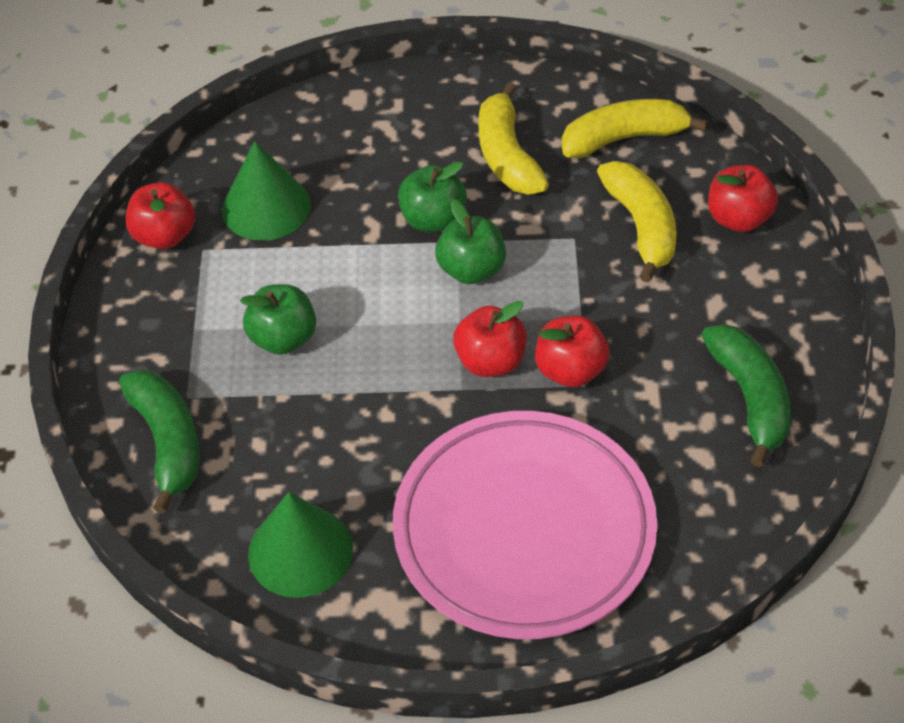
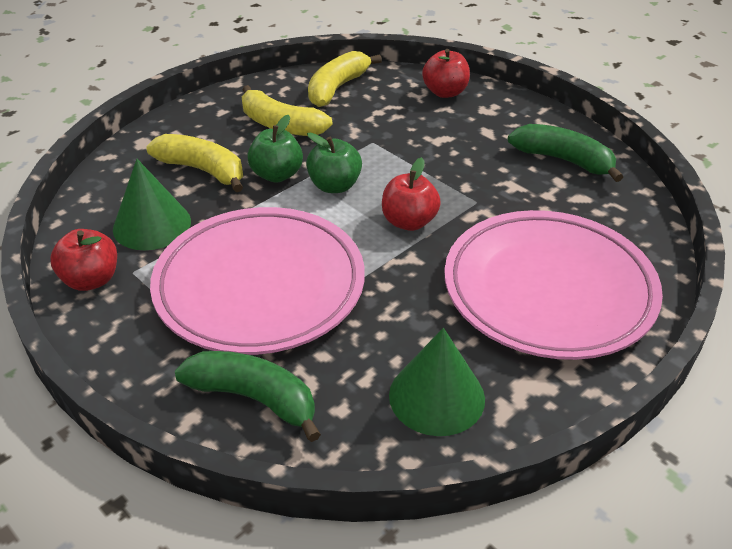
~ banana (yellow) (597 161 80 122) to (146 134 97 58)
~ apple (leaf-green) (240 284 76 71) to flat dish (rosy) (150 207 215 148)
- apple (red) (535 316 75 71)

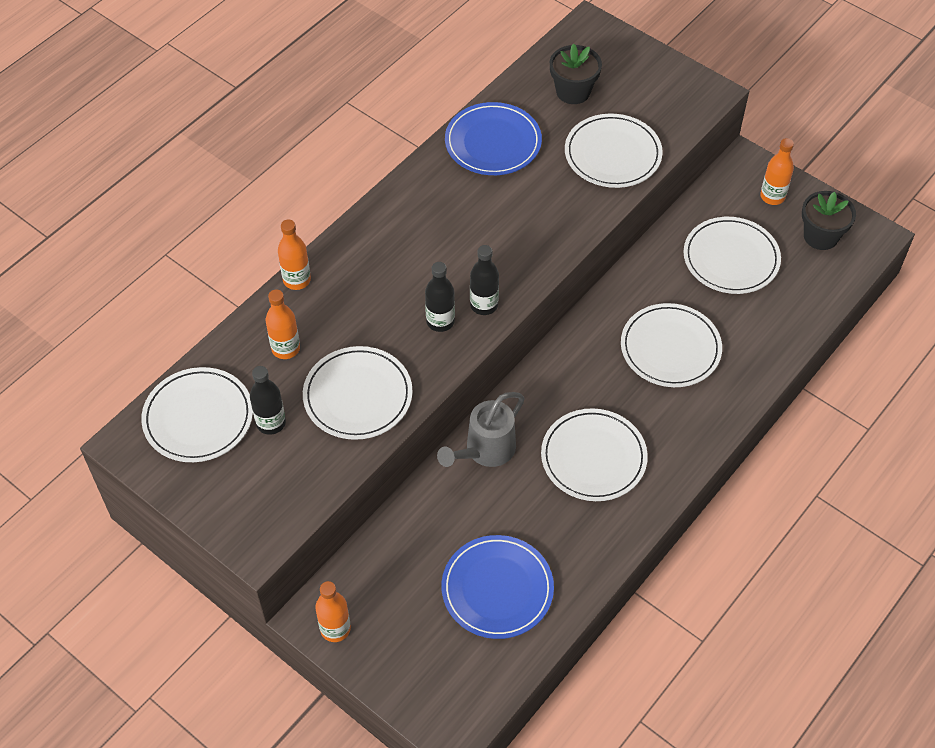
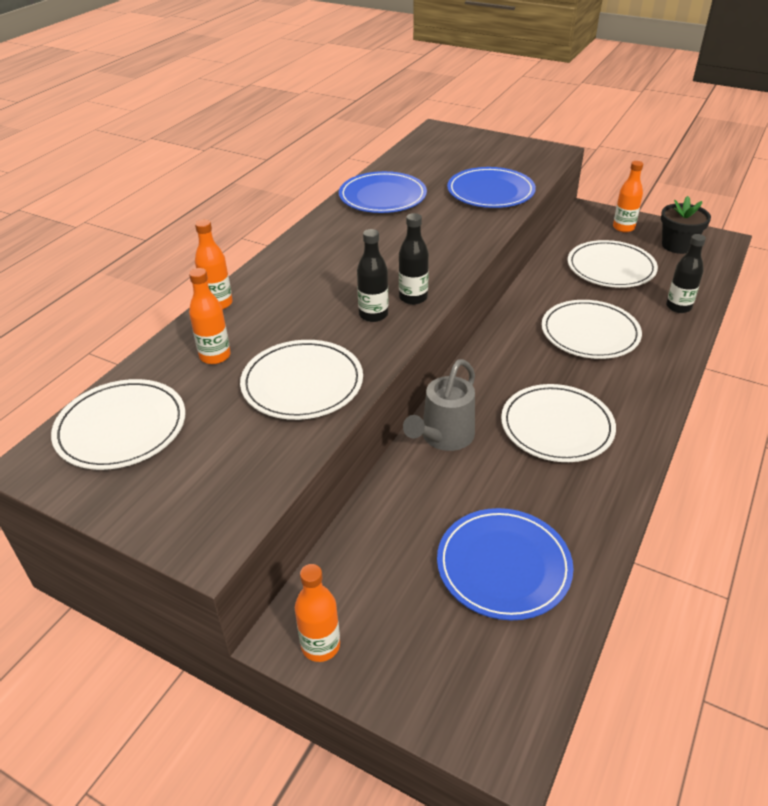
- potted plant (ebony) (550 44 52 60)
~ flat dish (snow-white) (565 114 98 74) to flat dish (royal blue) (447 167 89 41)
~ drink bottle (ebony) (250 366 36 69) to (666 234 40 79)

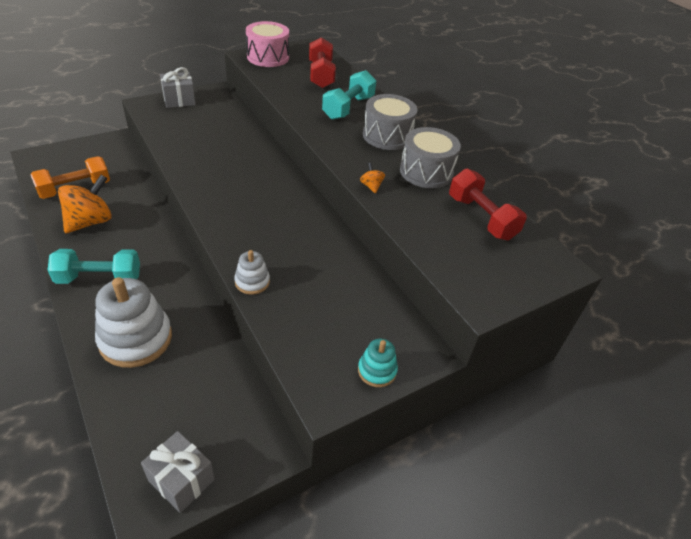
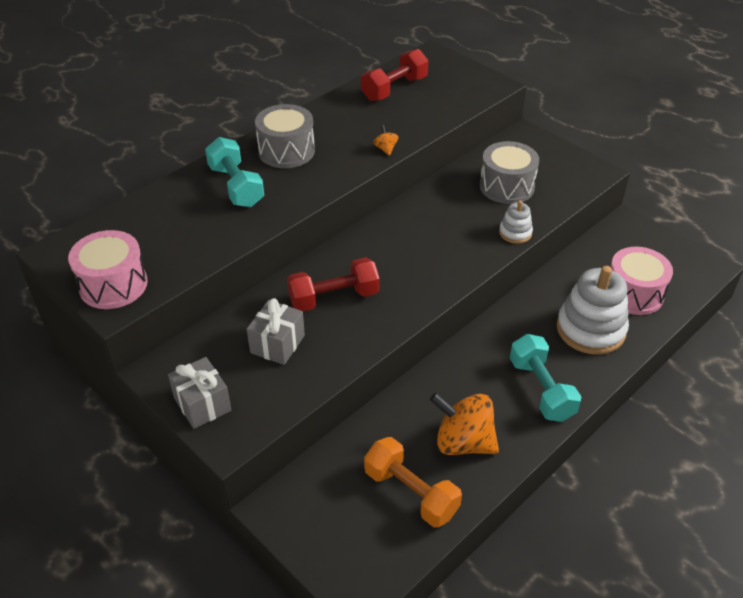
~ free weight (red) (309 37 27 51) to (287 257 93 54)
~ free weight (aqua) (322 70 54 50) = (205 137 59 70) 45 degrees clockwise
~ drum (grey) (400 127 61 61) to (480 141 59 63)
~ toy top (orange) (360 162 25 31) = (373 125 25 31) 105 degrees clockwise
- ring stacker (aqua) (358 339 40 48)
~ wrapped gift (grey) (141 431 74 82) to (247 298 58 67)
+ drum (rosy) (611 247 62 68)

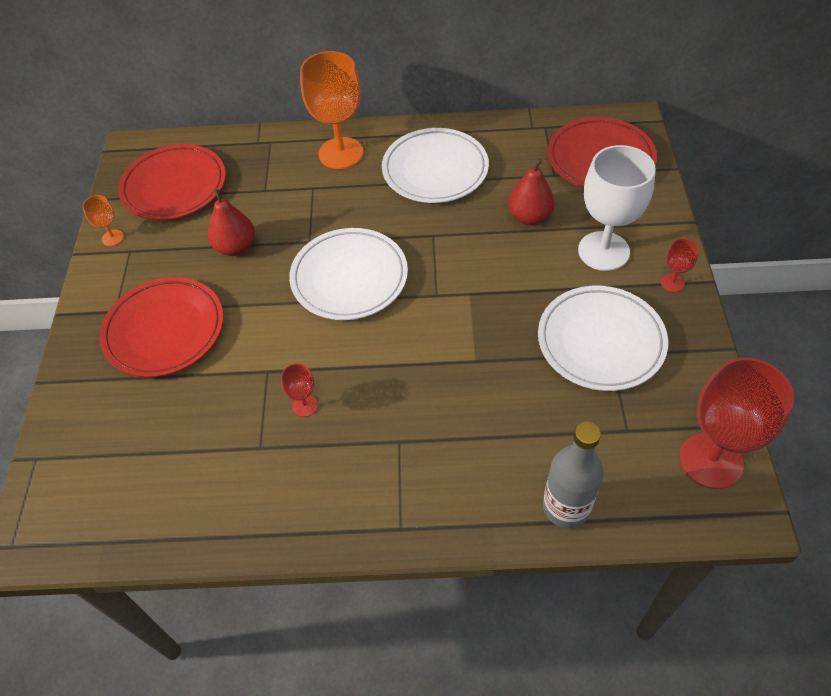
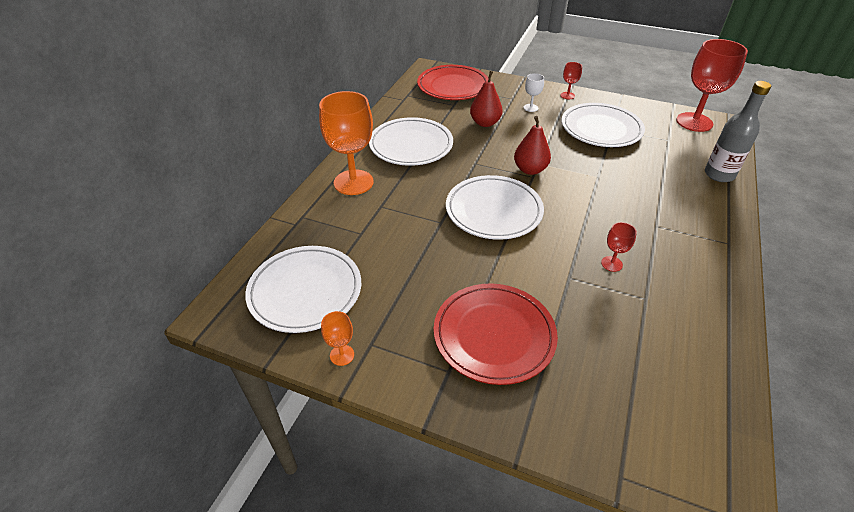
~ flat dish (red) (118 144 108 76) to flat dish (snow-white) (245 246 116 87)
~ wine glass (snow-white) (578 145 78 126) = (524 73 20 39) x0.45
~ toy pear (red) (208 188 47 68) to (514 116 37 59)

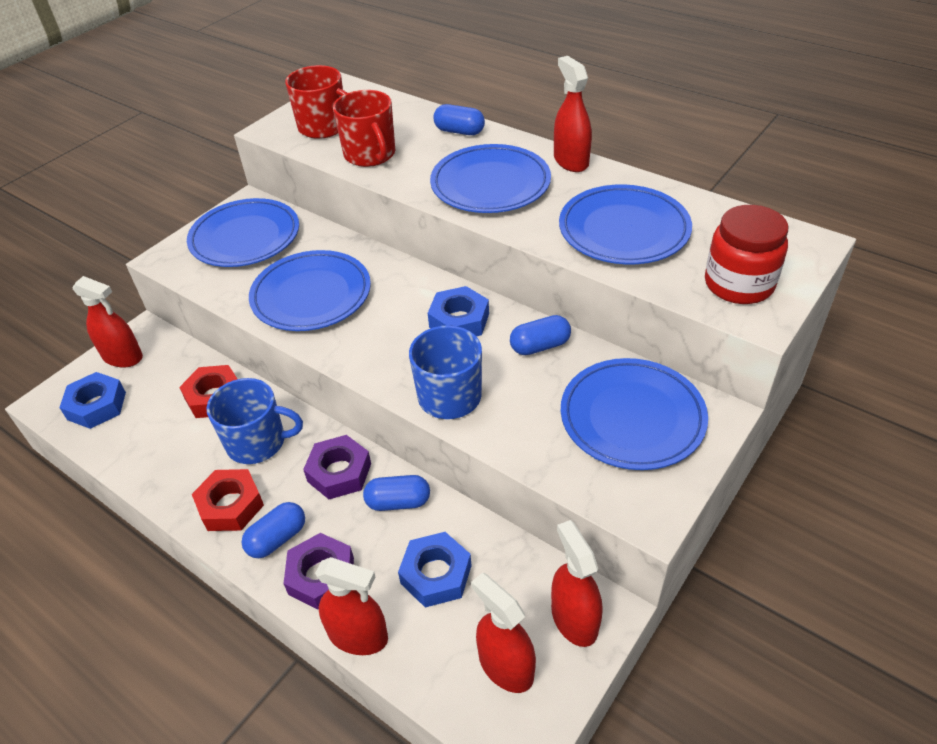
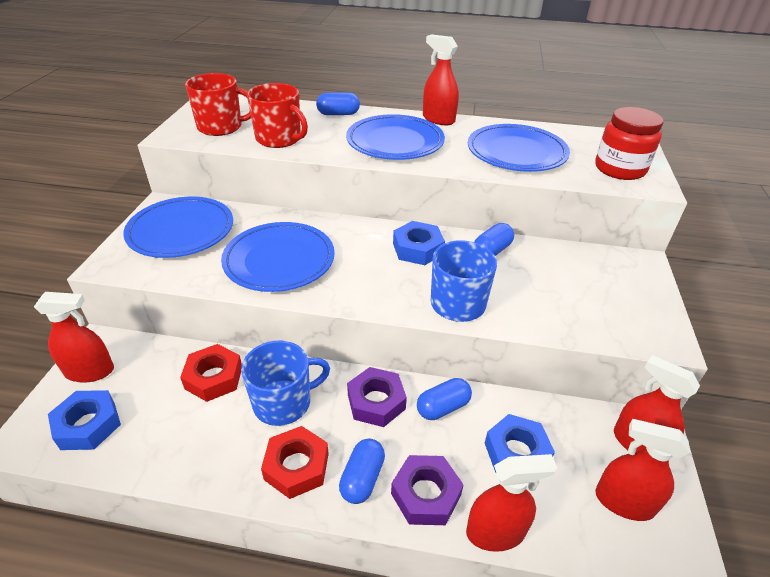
- flat dish (royal blue) (561 358 147 112)

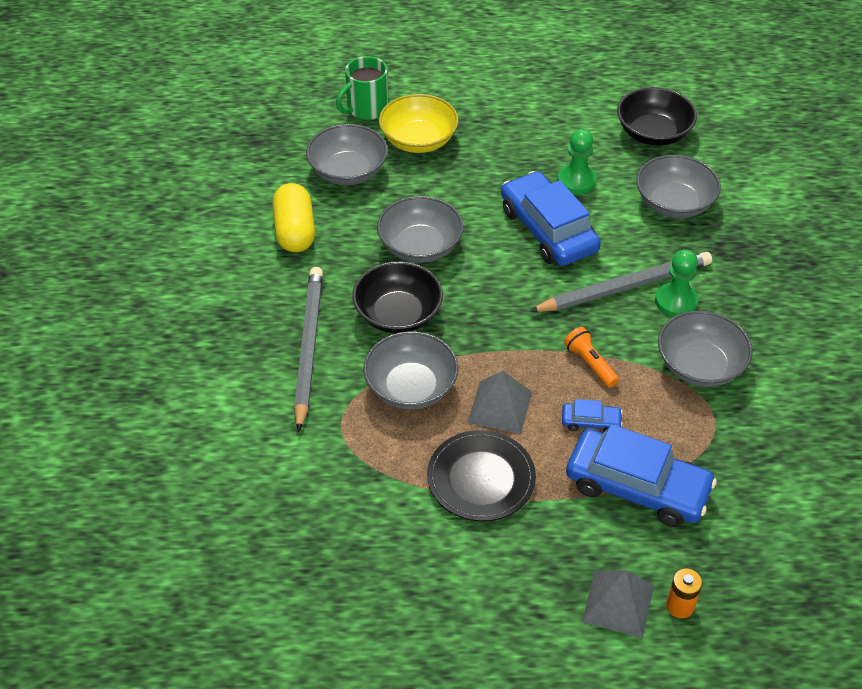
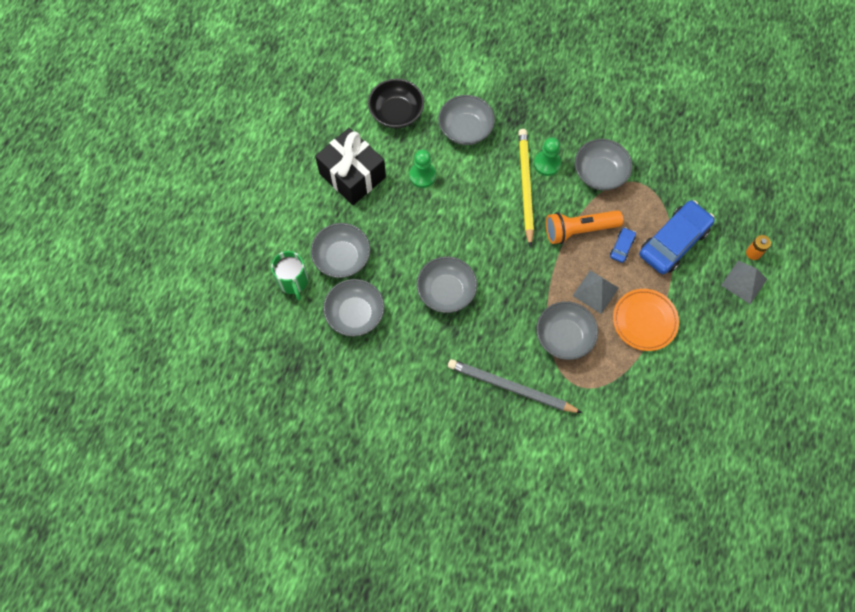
~ bowl (yellow) (379 94 80 59) to bowl (grey) (311 223 59 55)
- car (royal blue) (501 171 100 95)
- pill (yellow) (272 183 43 69)
~ lead pencil (grey) (529 252 183 60) to lead pencil (yellow) (518 129 16 119)
- bowl (ebony) (352 261 91 73)
~ flashlight (orange) (564 327 55 61) = (546 210 77 34) x1.77
~ flat dish (ebony) (427 430 109 91) to flat dish (orange) (613 289 66 62)
+ wrapped gift (ebony) (315 128 71 77)

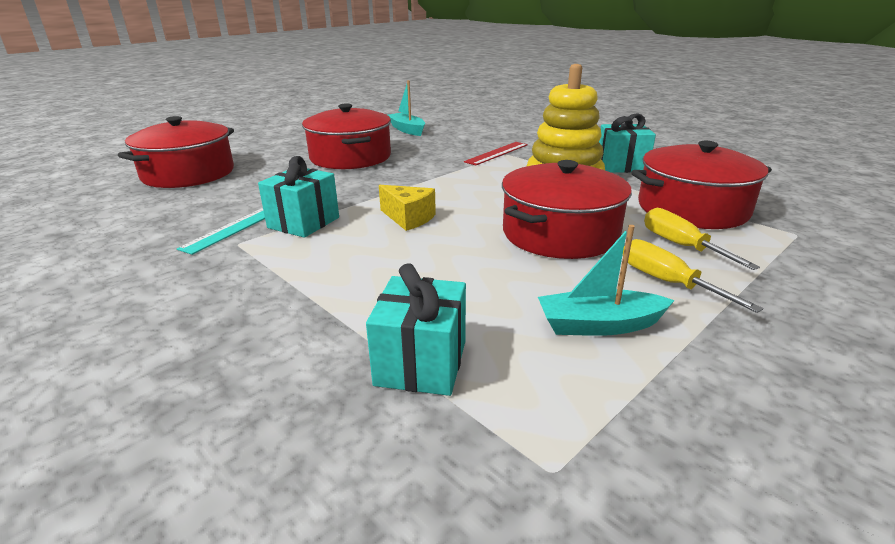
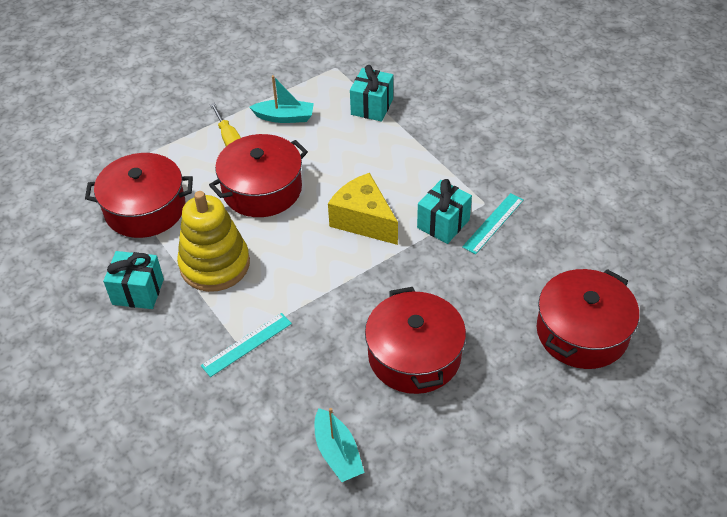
~ measuring stick (red) (464 142 64 23) to measuring stick (aqua) (201 313 91 64)
~ cheese (yellow) (379 185 57 46) = (328 173 70 72) x1.60
- hand screwdriver (yellow) (644 208 116 62)

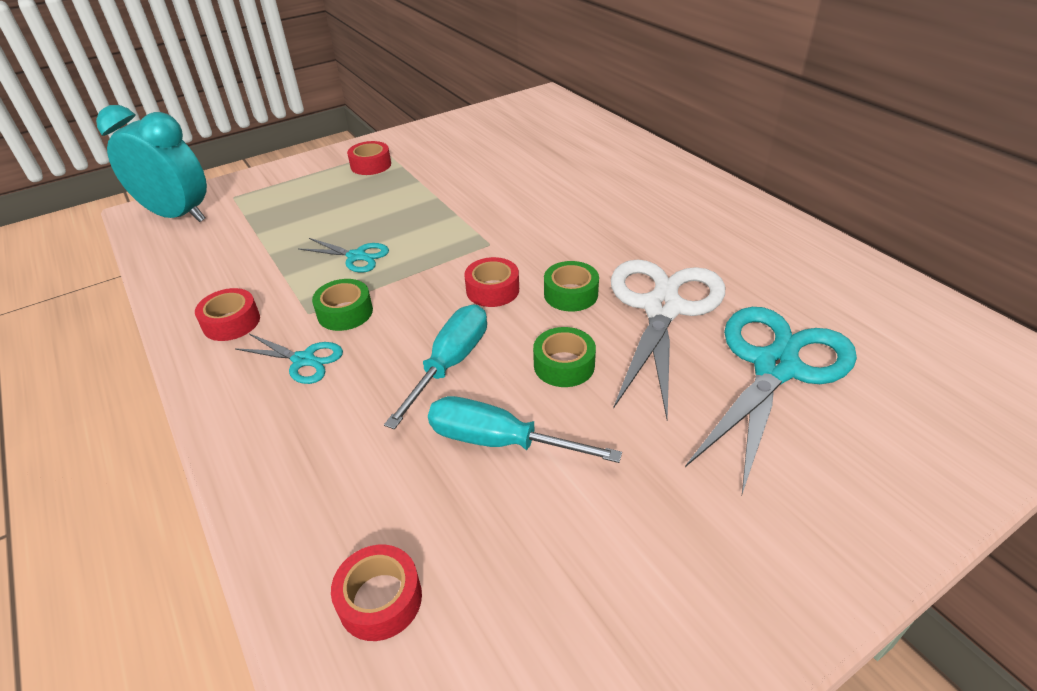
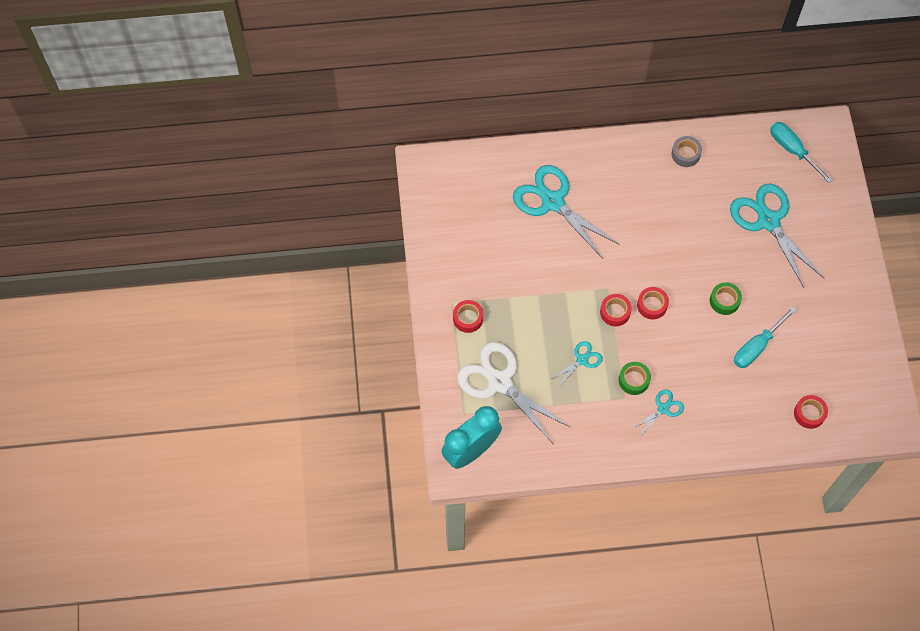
~ pair of scissors (snow-white) (611 259 114 160) to (457 342 114 101)
- roll of tape (leaf-green) (544 261 55 51)
~ roll of tape (red) (195 288 65 53) to (600 294 32 32)
~ hand screwdriver (aqua) (384 305 103 124) to (770 122 63 61)
+ roll of tape (grey) (671 136 31 31)
+ pair of scissors (aqua) (513 165 106 94)

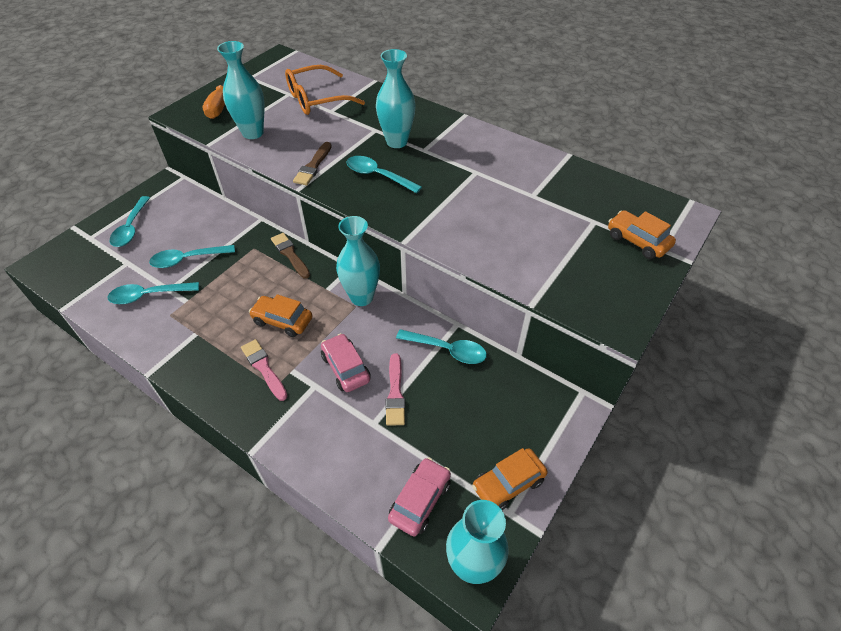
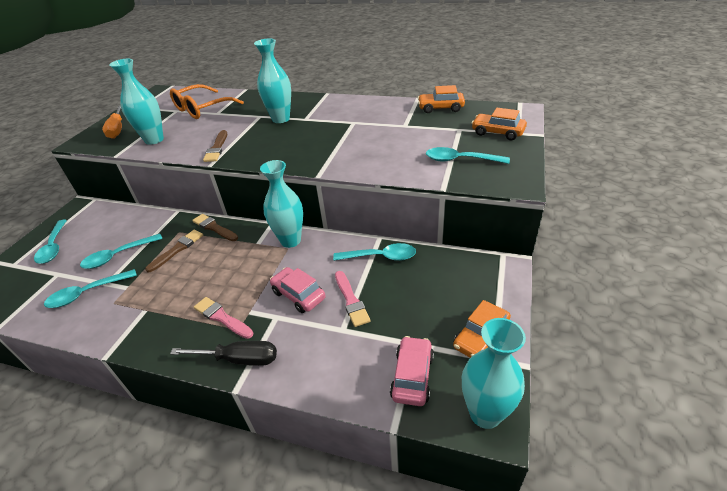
~ spoon (aqua) (347 156 75 37) to (426 147 84 17)
~ car (orange) (249 294 64 43) to (418 85 47 28)
+ brush (brown) (145 230 58 43)
+ hand screwdriver (ebony) (170 341 107 25)

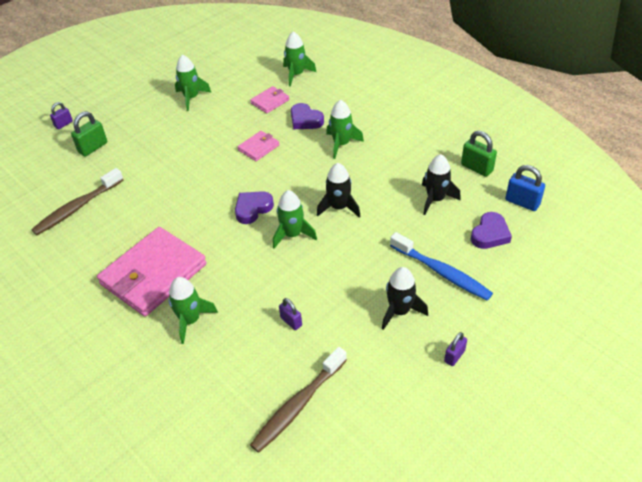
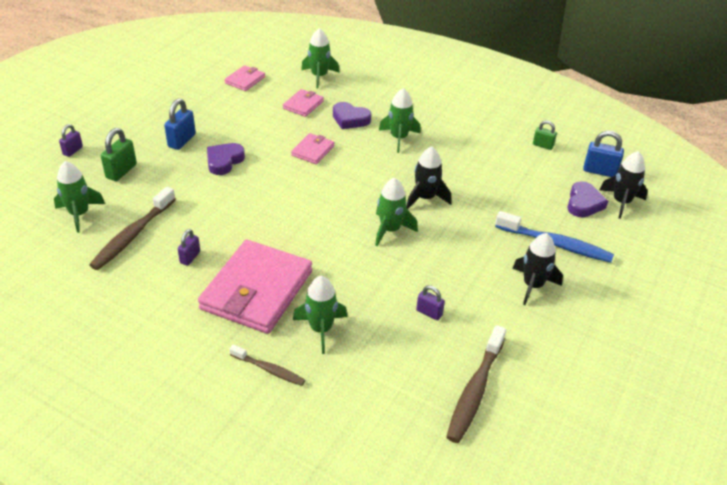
~ toy rocket (leaf-green) (175 54 37 57) to (54 161 51 72)
~ small lock (leaf-green) (461 131 36 46) = (533 120 24 30) x0.63
~ toy rocket (ebony) (422 154 39 61) to (600 151 48 68)
~ heart (purple) (235 191 39 33) to (207 143 38 32)
~ small lock (purple) (444 332 23 34) to (178 229 22 37)
+ billfold (rosy) (224 65 41 26)
+ small lock (royal blue) (164 98 32 52)
+ tooth brush (brown) (229 345 76 41)

